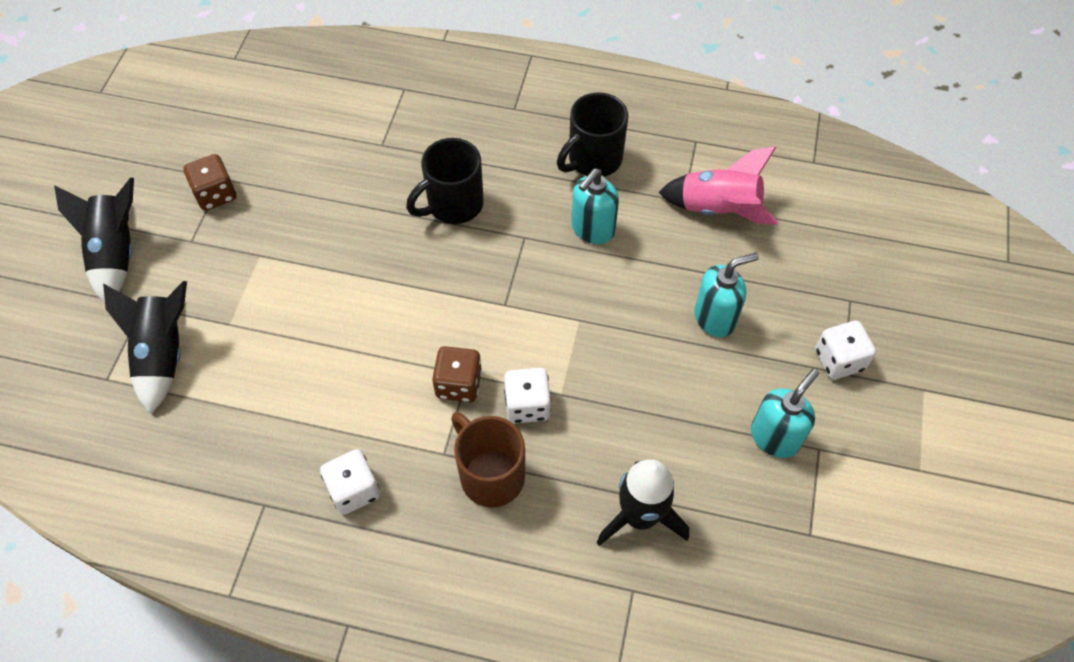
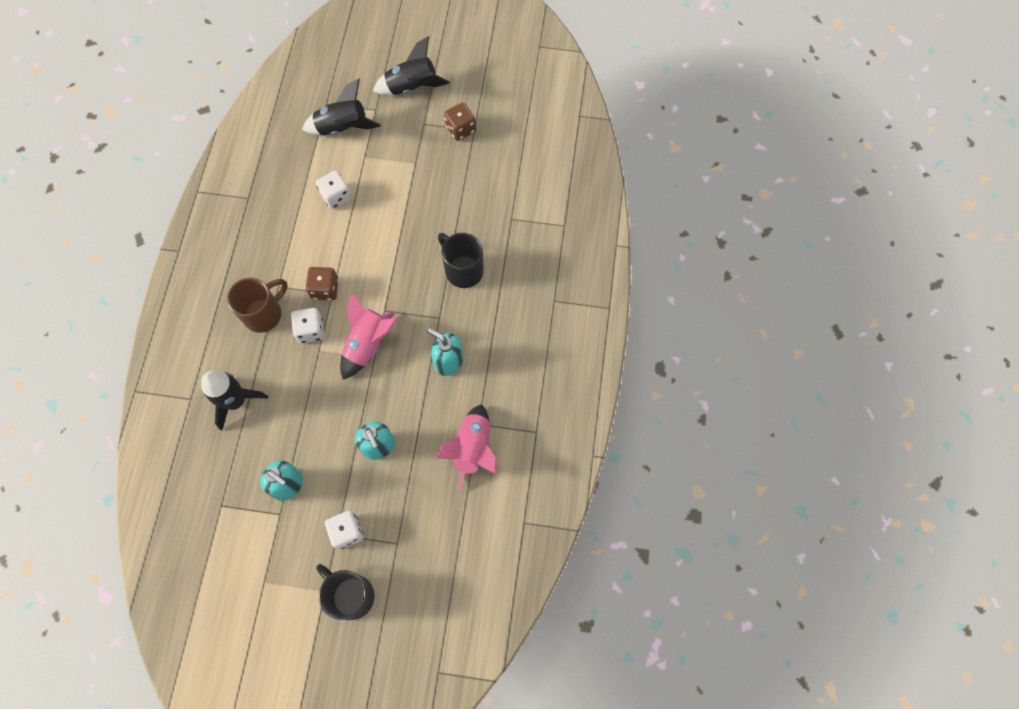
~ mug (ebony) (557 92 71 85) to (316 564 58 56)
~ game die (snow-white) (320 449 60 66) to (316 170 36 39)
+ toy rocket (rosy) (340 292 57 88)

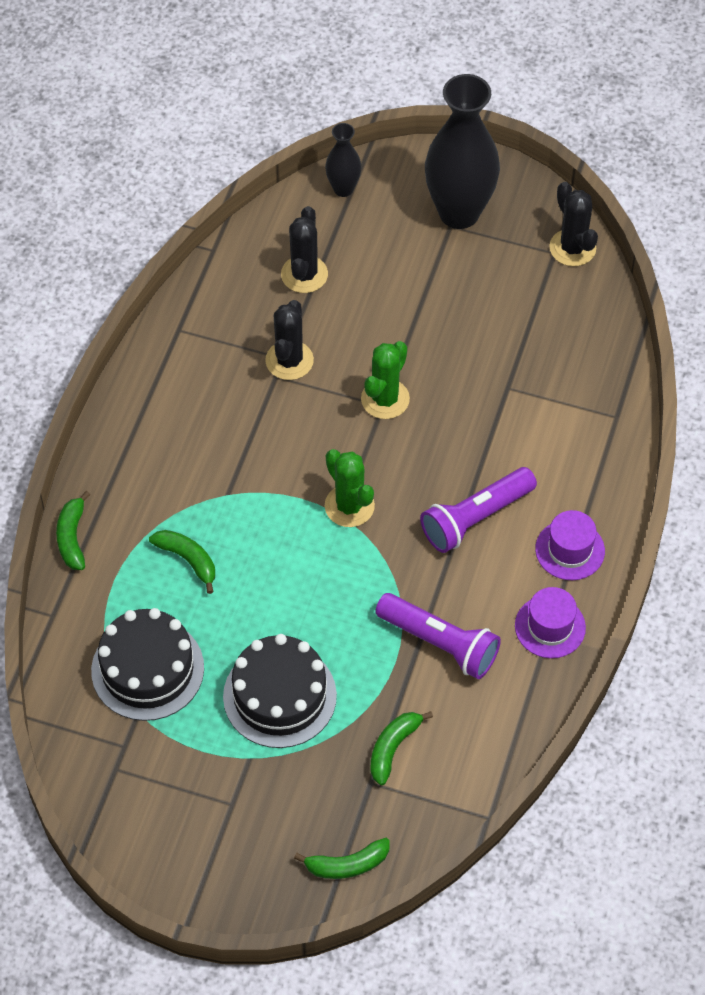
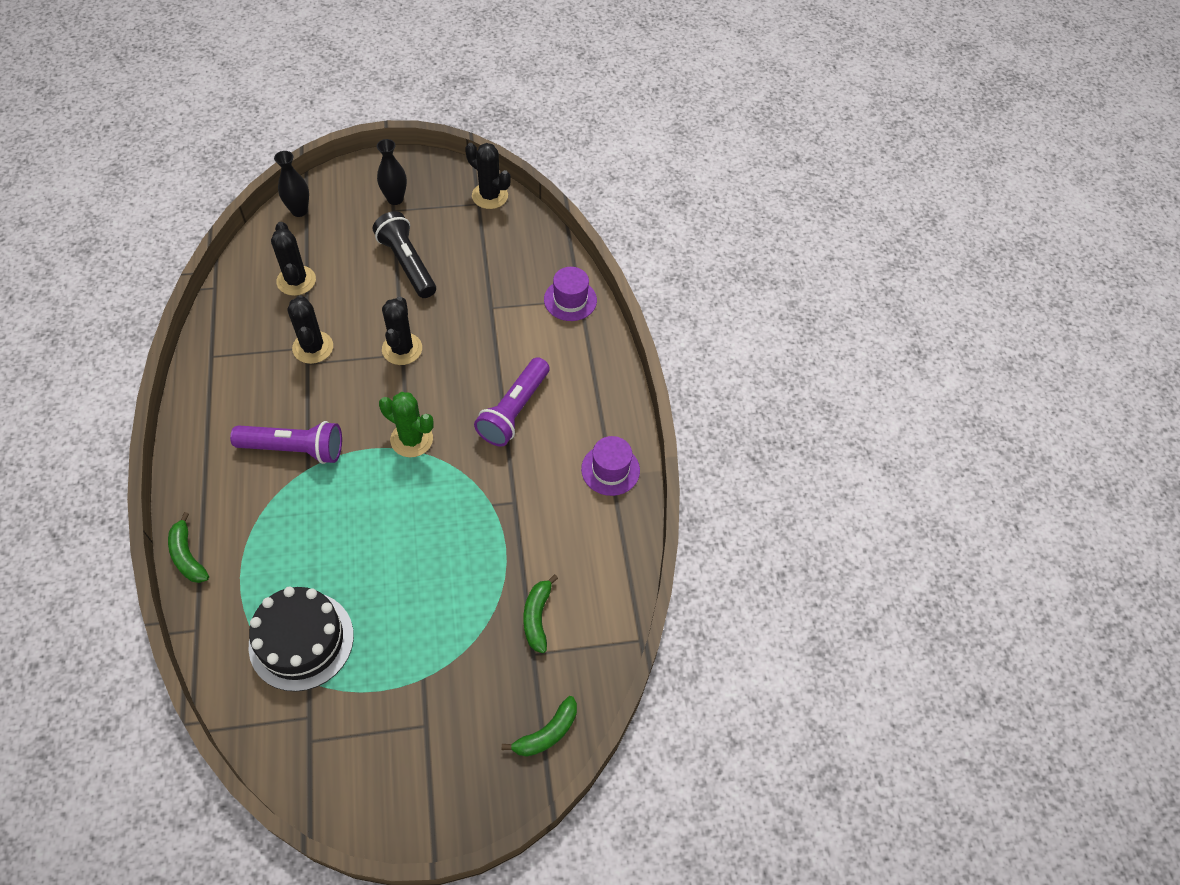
~ flower vase (ebony) (425 74 75 155) = (377 139 30 66) x0.49
~ prickly plant (leaf-green) (361 341 49 78) to prickly plant (ebony) (382 297 40 68)
~ tall hat (purple) (535 510 70 70) to (544 267 53 54)
- banana (leaf-green) (149 530 66 64)
~ flashlight (purple) (375 593 126 86) to (230 421 112 43)
- gateau (ebony) (223 634 114 114)
+ flashlight (ebony) (373 211 63 87)

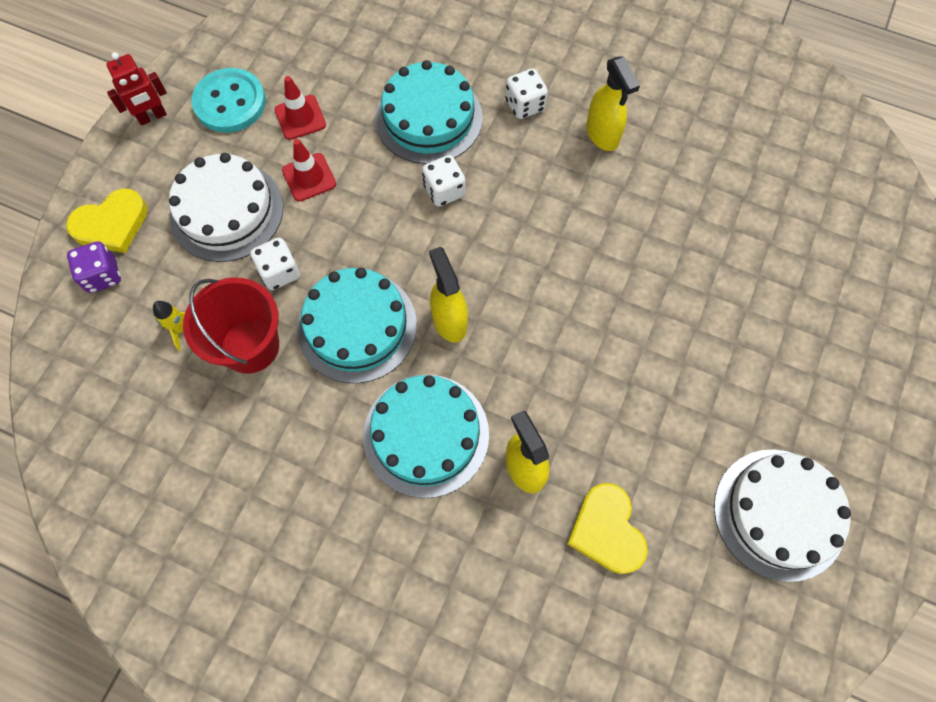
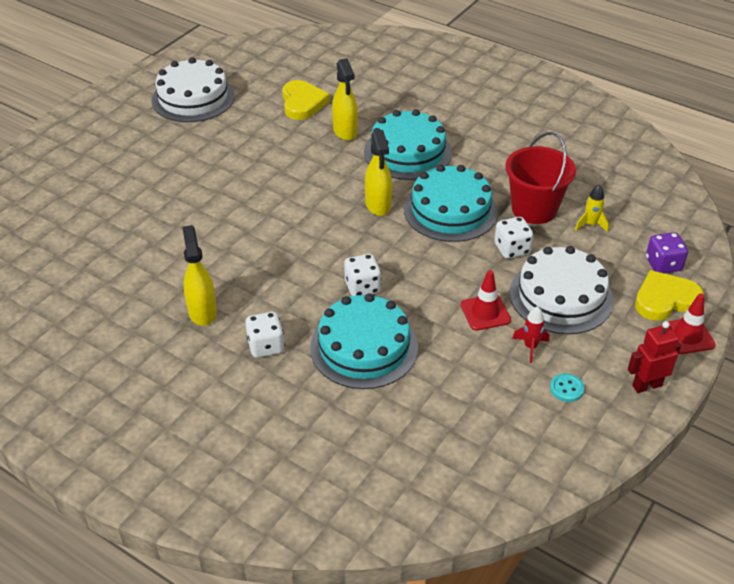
~ shirt button (aqua) (191 68 75 65) = (550 373 34 29) x0.45
~ road cone (red) (275 76 51 64) to (661 293 55 61)
+ toy rocket (red) (512 306 37 57)

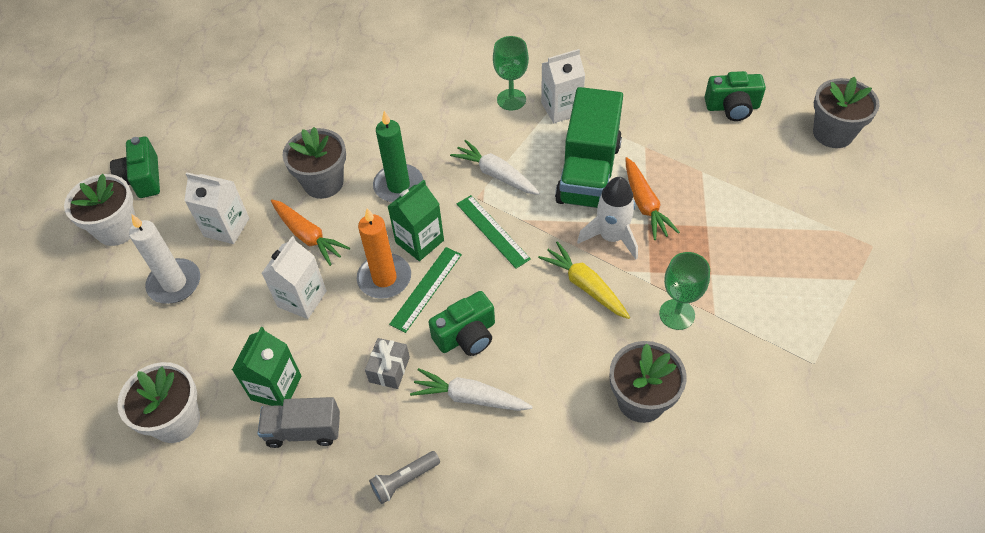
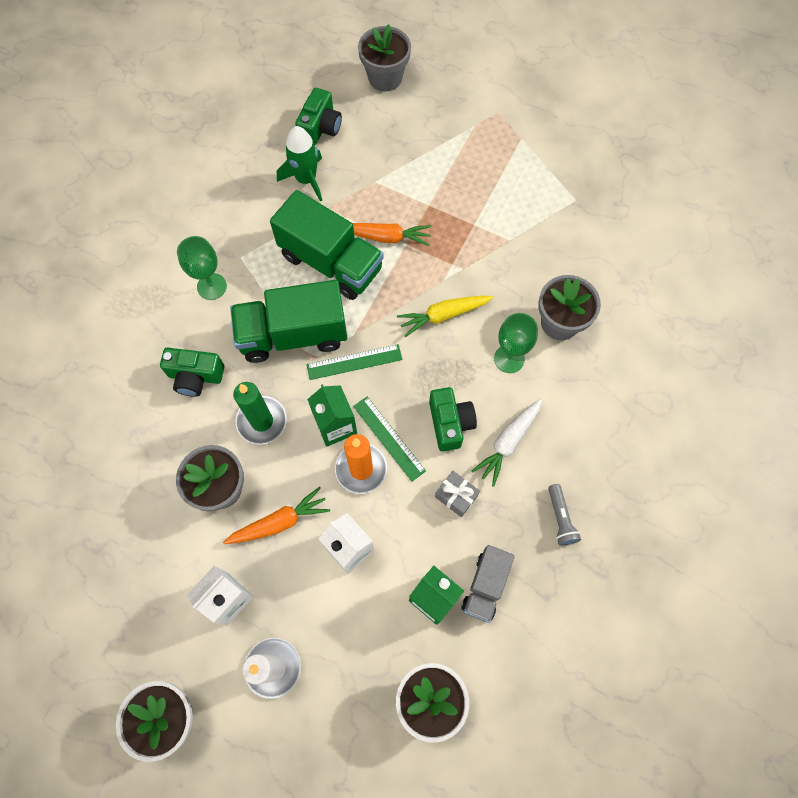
- juice carton (snow-white) (541 49 44 74)
~ photo camera (leaf-green) (110 136 50 62) to (160 348 64 49)
~ root vegetable (snow-white) (450 140 90 55) to toy truck (leaf-green) (230 280 117 83)
- toy rocket (snow-white) (577 177 61 82)
~ wine glass (leaf-green) (659 252 51 78) to (494 313 44 60)
+ toy rocket (leaf-green) (277 126 45 75)

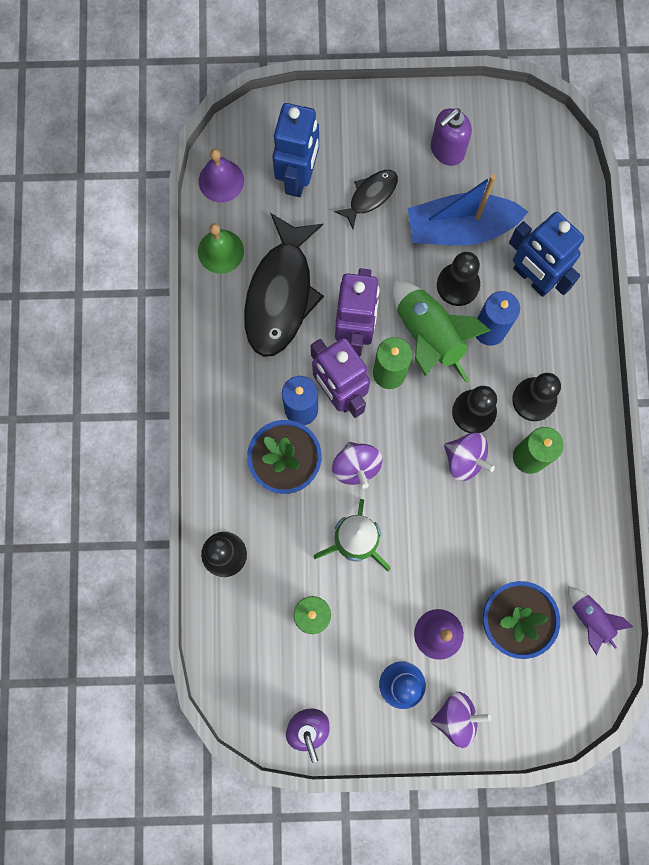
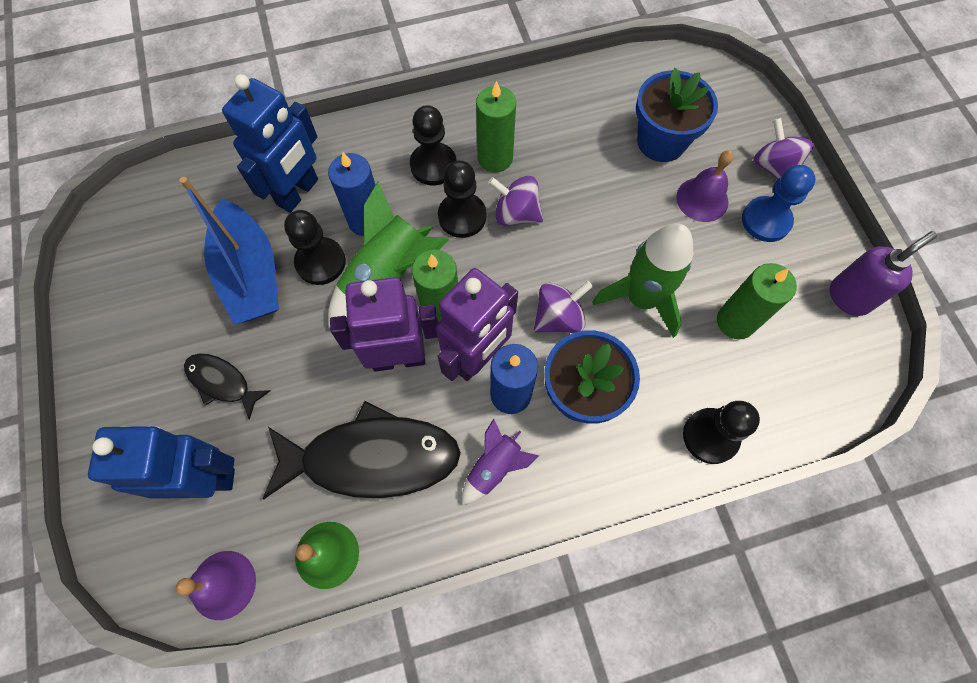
- pump bottle (purple) (431 108 41 58)
~ toy top (purple) (444 433 51 48) = (488 176 55 50) 90 degrees counterclockwise
~ toy rocket (purple) (568 586 65 69) to (462 419 77 86)

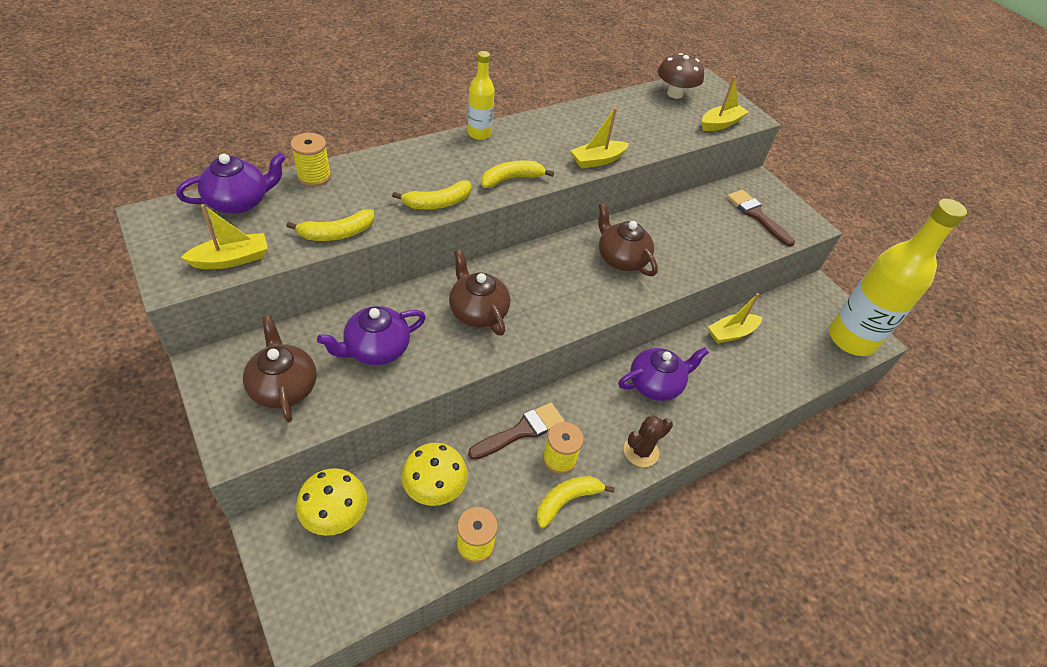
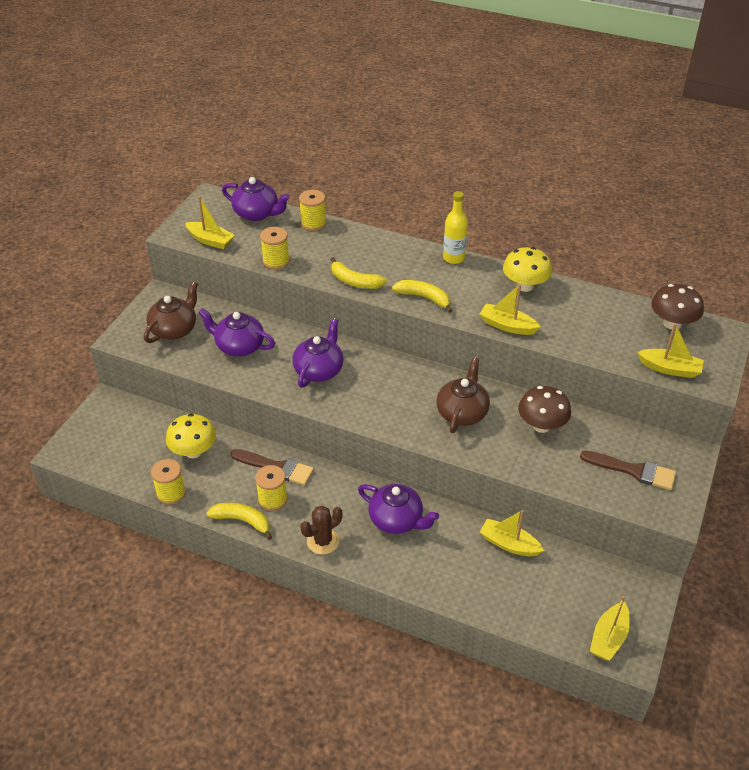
~ brush (brown) (727 190 68 57) = (580 450 96 40) 90 degrees clockwise
~ drink bottle (yellow) (829 199 138 157) to toy boat (yellow) (590 596 40 65)
~ banana (yellow) (286 209 88 32) to spool (yellow) (260 227 30 43)
~ tea pot (brown) (449 249 61 87) to tea pot (purple) (292 318 52 70)
~ prickly plant (brown) (624 416 49 51) = (300 506 42 49) 60 degrees counterclockwise
~ toadstool (yellow) (296 468 71 68) to (503 247 49 45)
+ toadstool (brown) (518 386 53 47)

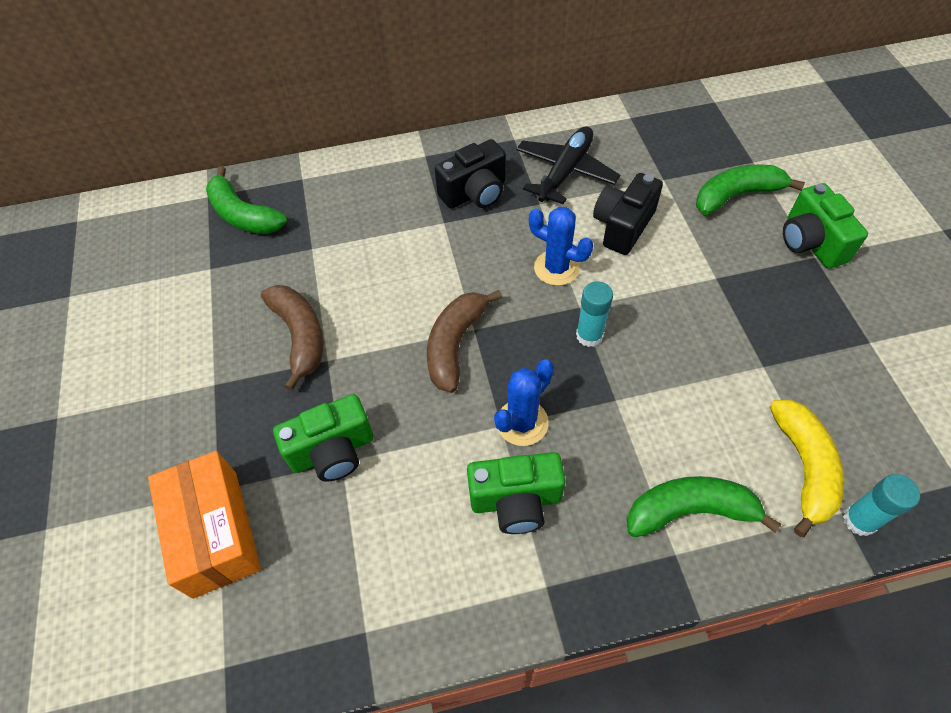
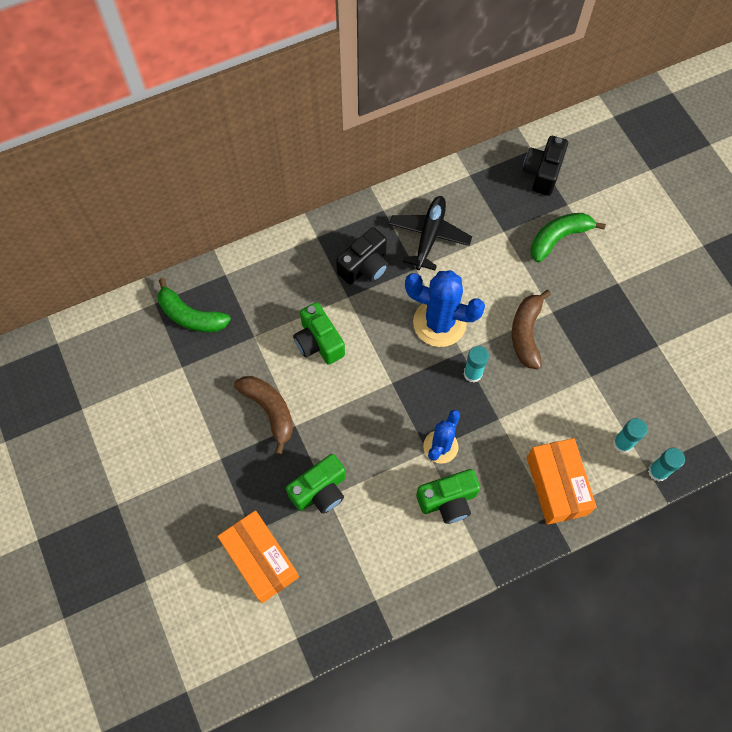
~ photo camera (ebony) (593 173 70 82) to (523 136 45 60)
~ photo camera (leaf-green) (783 183 85 85) to (293 302 52 63)
~ prickly plant (royal blue) (529 207 64 79) = (405 270 80 77) x1.61
~ banana (brown) (427 290 75 103) to (512 290 39 79)
~ banana (yellow) (770 399 75 138) to stick of glue (aqua) (613 418 35 35)
~ banana (leaf-green) (627 476 154 61) to package (orange) (527 438 70 87)

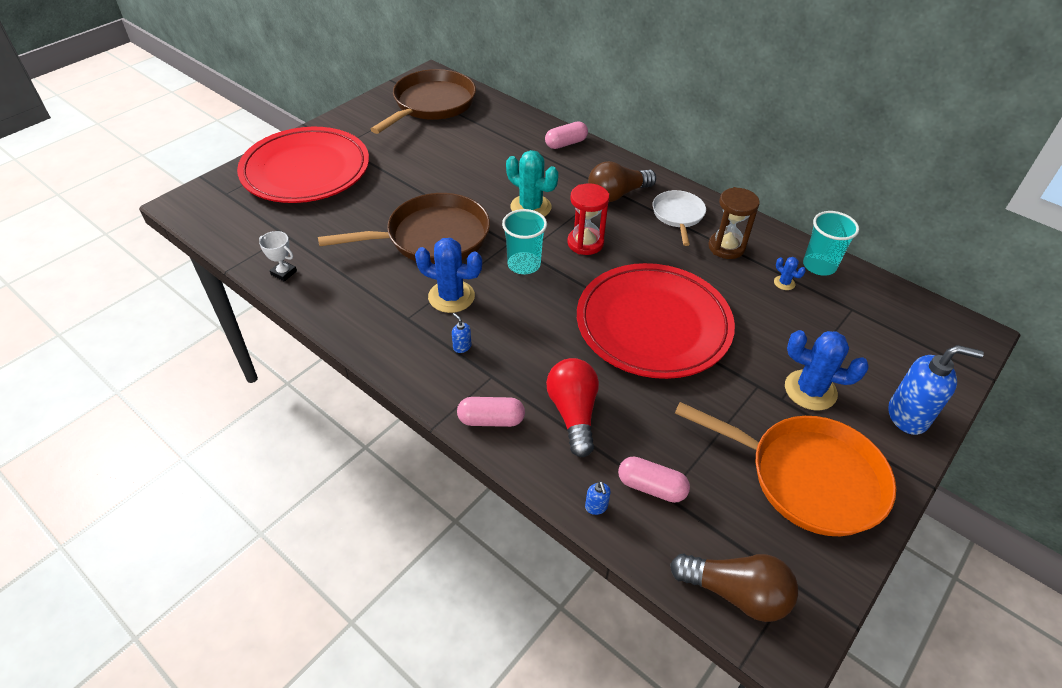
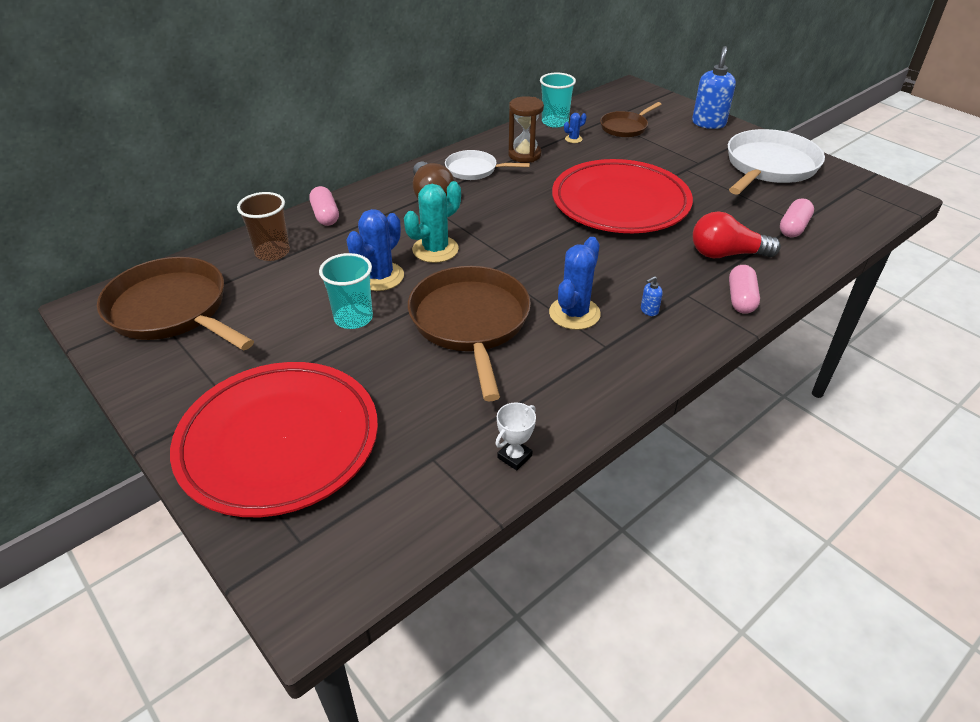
- hourglass (red) (567 183 42 72)
~ tumbler (aqua) (502 209 45 65) to (319 253 54 76)
~ prickly plant (royal blue) (785 330 84 80) to (346 209 58 82)
~ pan (orange) (675 402 221 134) to pan (snow-white) (728 129 97 66)
- pump bottle (royal blue) (585 481 26 34)
- lightbulb (brown) (670 554 128 68)
+ pan (brown) (600 102 62 35)
+ tumbler (brown) (237 192 53 69)

